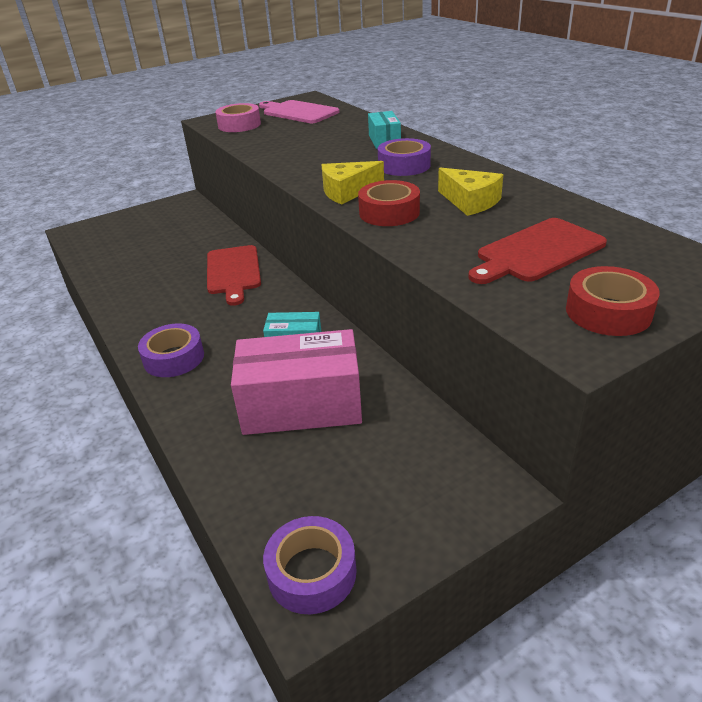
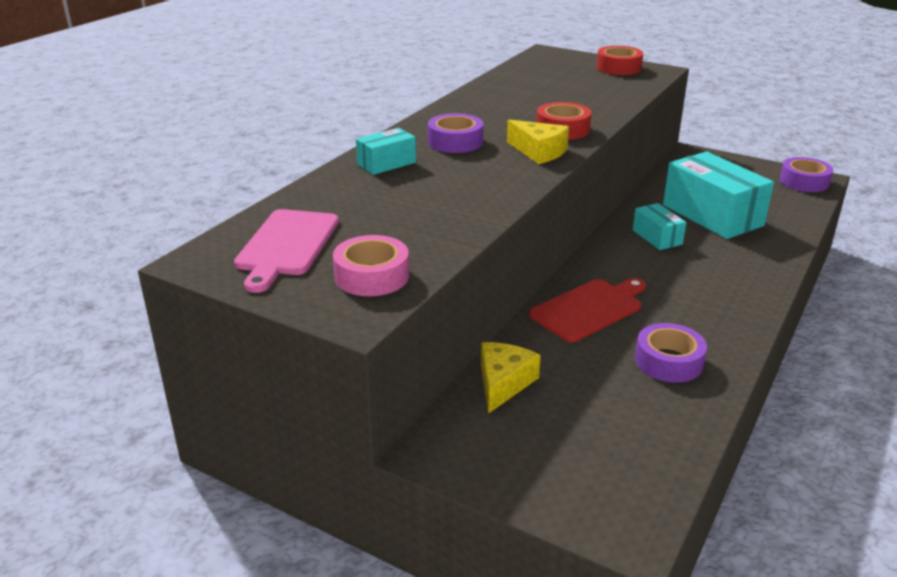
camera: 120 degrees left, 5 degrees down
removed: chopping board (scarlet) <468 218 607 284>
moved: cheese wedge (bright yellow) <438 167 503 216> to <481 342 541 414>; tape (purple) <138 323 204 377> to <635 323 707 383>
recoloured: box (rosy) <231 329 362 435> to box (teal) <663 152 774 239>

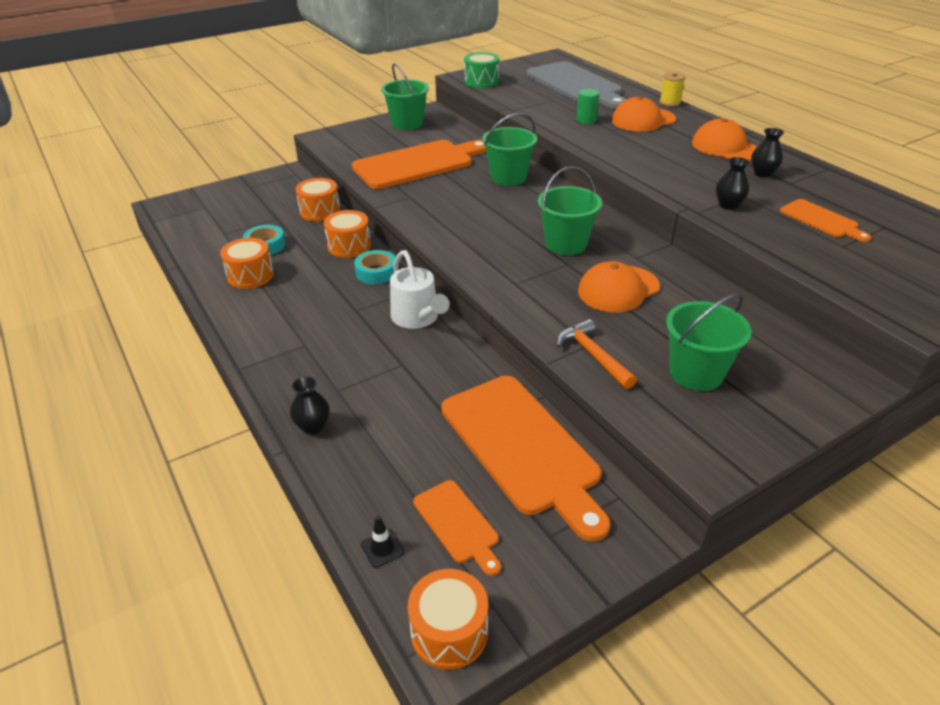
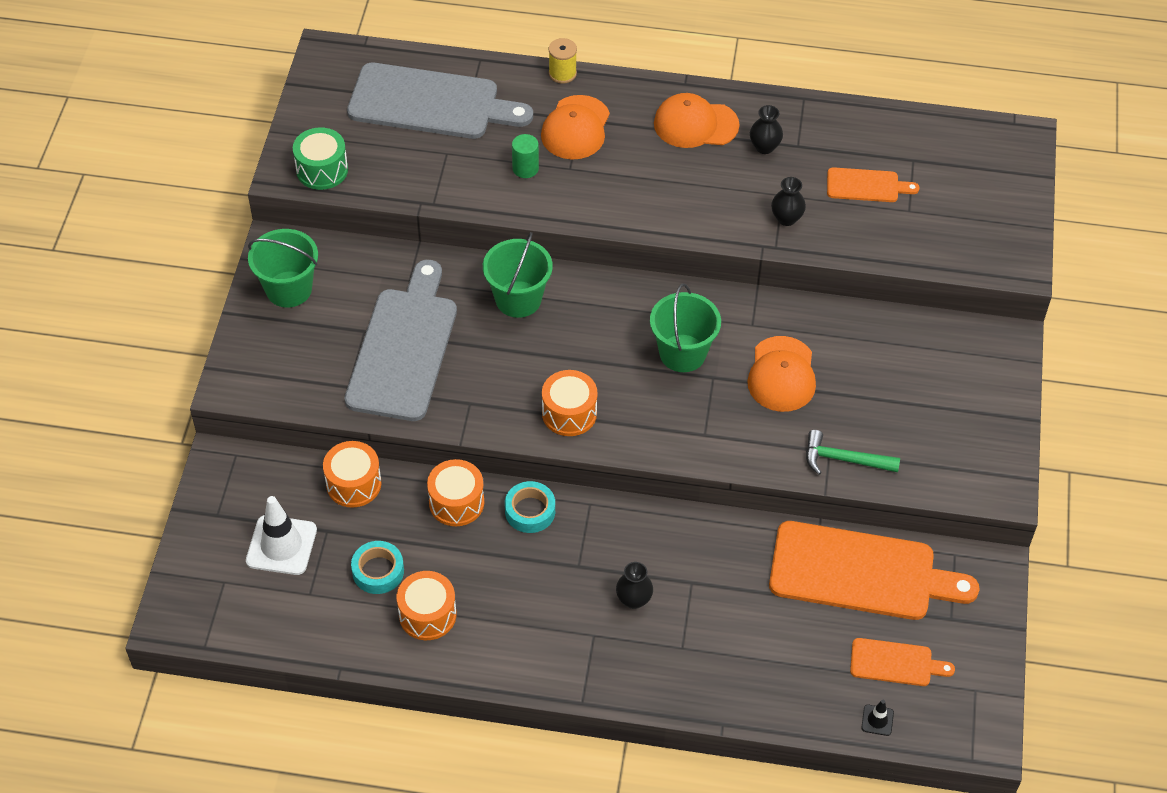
camera: 50 degrees left, 15 degrees up
removed: watering pot (white) <390 250 450 329>; bucket (green) <666 294 751 391>
added: safety cone (white) <246 496 317 575>
moved: flower vase (jet-black) <290 376 330 435> to <616 562 653 609>; drum (bright orange) <408 569 488 670> to <542 370 598 436>
recoloured: chopping board (bright orange) <352 140 486 189> to chopping board (gray) <344 260 457 421>; carpenter's hammer (bright orange) <557 319 637 389> to carpenter's hammer (green) <806 430 900 475>

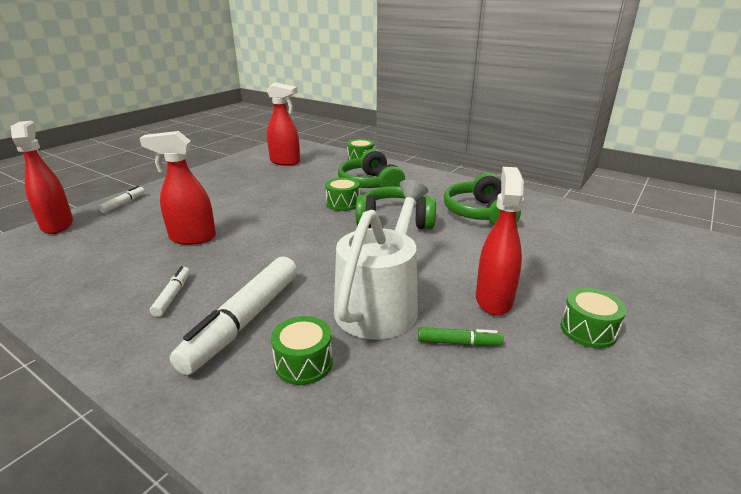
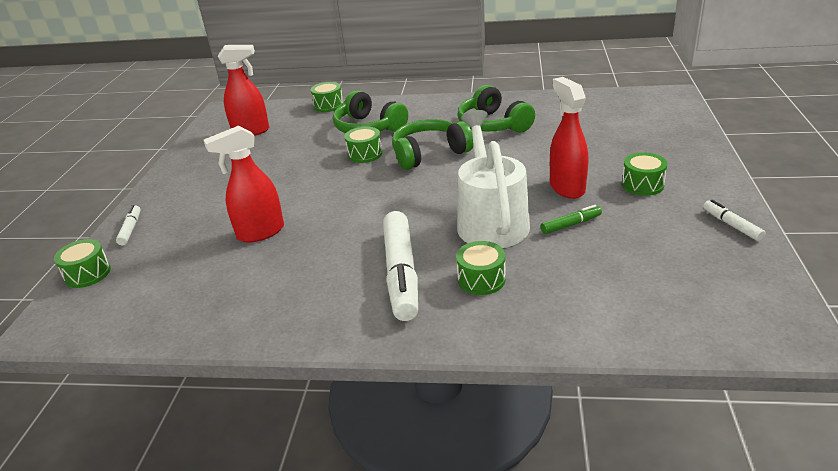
camera: 25 degrees left, 5 degrees up
moved: marker (white) <150 266 190 317> to <703 200 766 241>
replaced: spray bottle (scarlet) <11 121 73 234> to drum (green) <54 239 111 288>

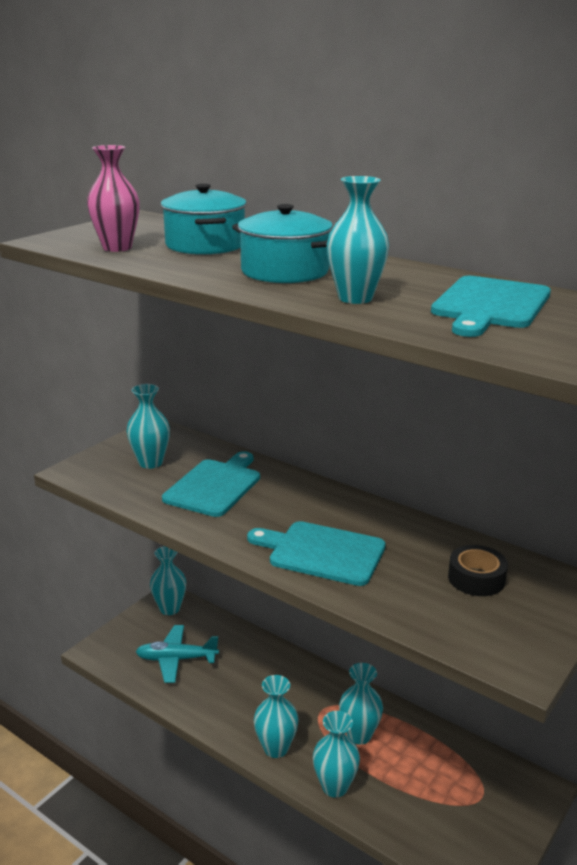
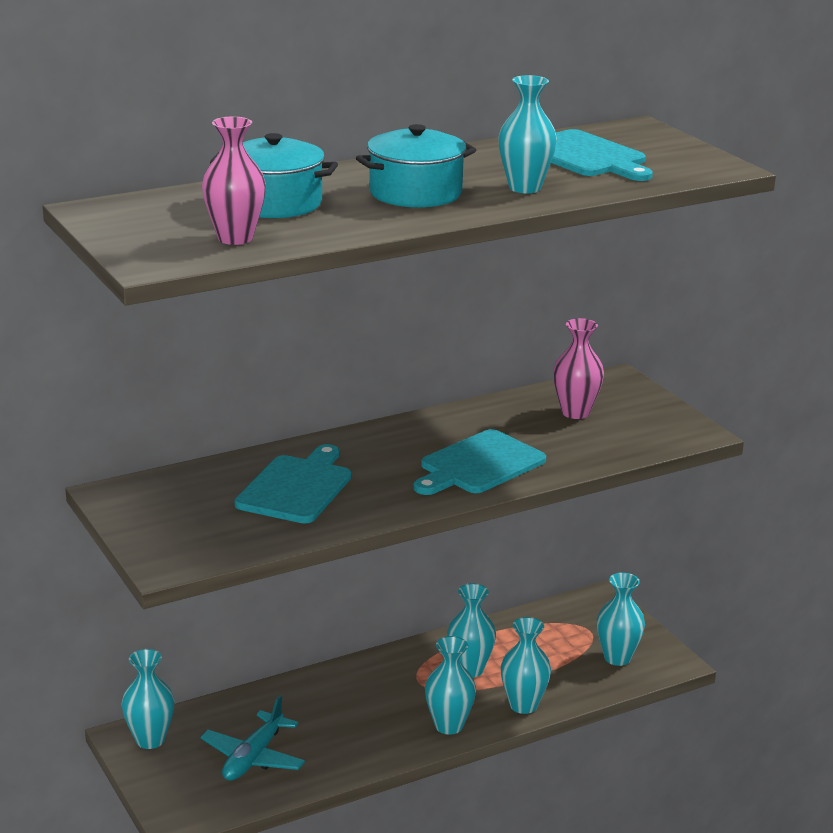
camera: 65 degrees left, 0 degrees up
moved: flower vase (teal) <127 384 170 469> to <597 573 645 666>
replaced: tape (jet-black) <448 545 508 596> to flower vase (rosy) <553 318 604 419>
turned: chopping board (teal) <162 451 260 517> = <234 444 352 524> 60 degrees clockwise

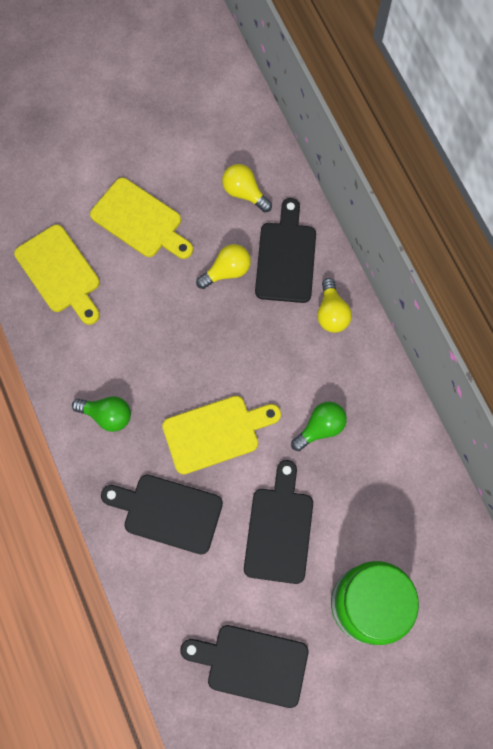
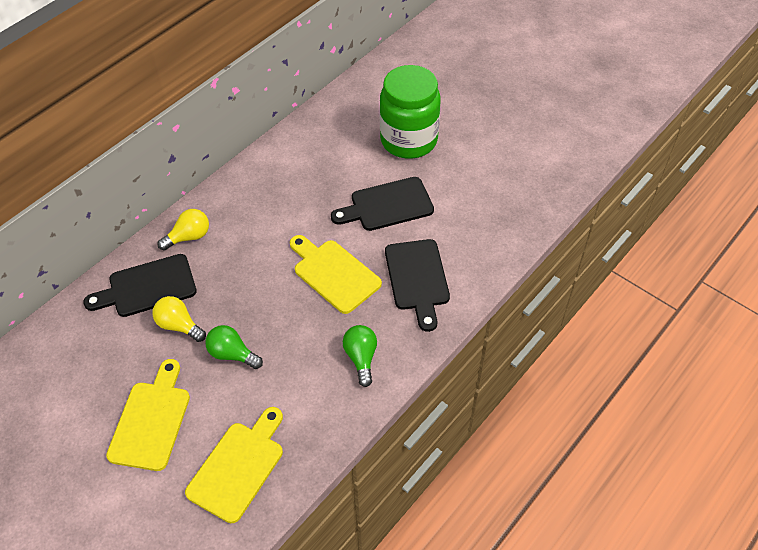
camera: 115 degrees left, 20 degrees down
removed: bulb (bright yellow) <222 164 272 212>; chopping board (jet-black) <180 625 308 708>
moved: bulb (green) <291 402 347 451> to <205 325 263 369>

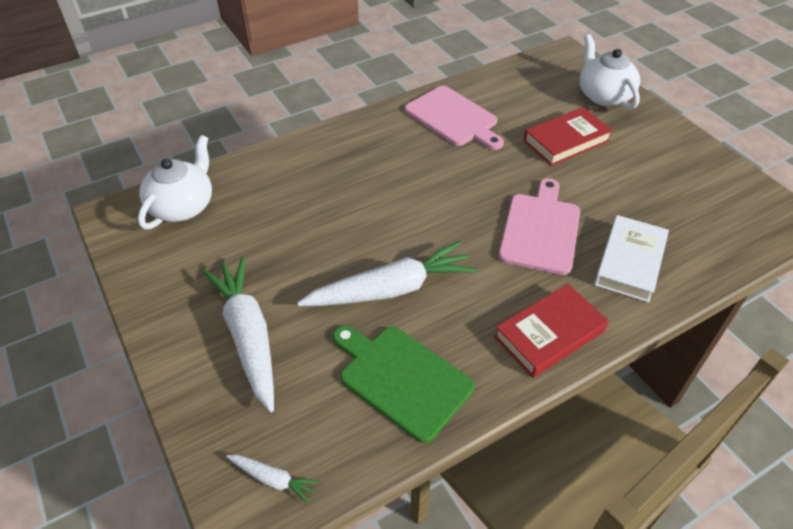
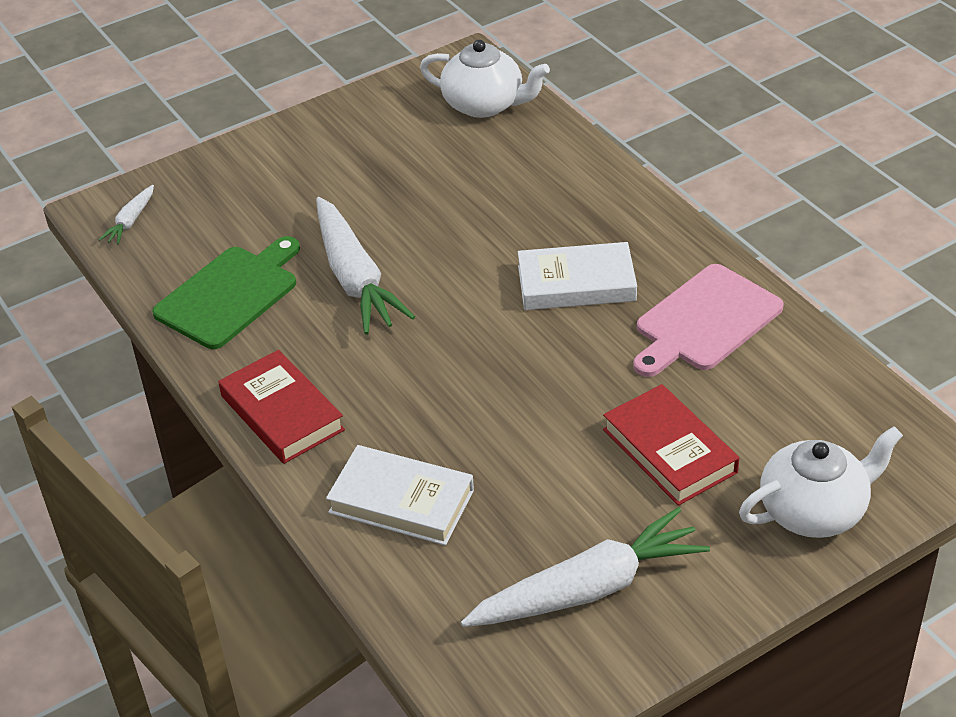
camera: 90 degrees right, 5 degrees down
removed: chopping board (rosy) <498 178 580 275>
added: book (white) <518 242 637 310>
moved: root vegetable (white) <202 257 274 412> to <461 507 710 627>

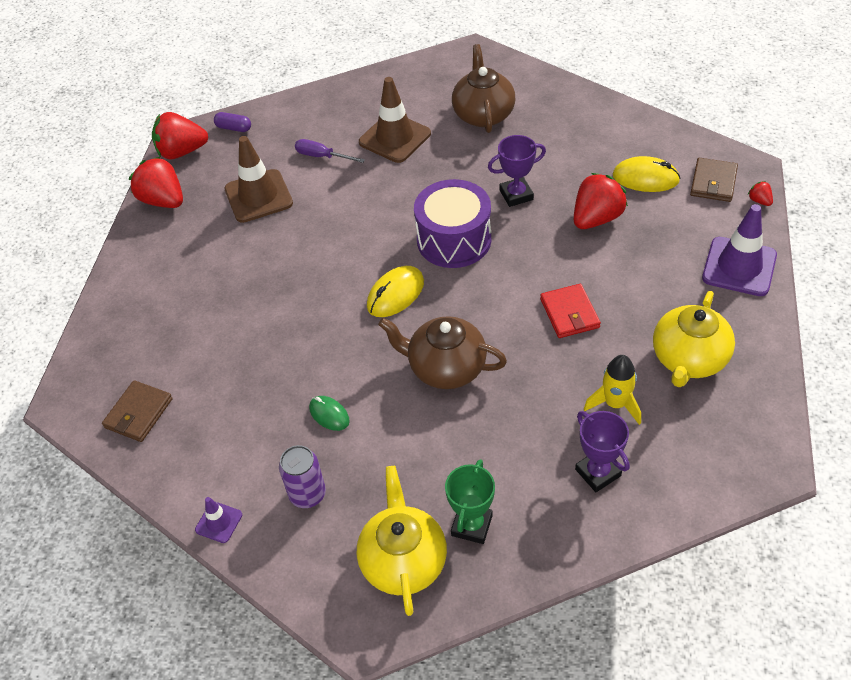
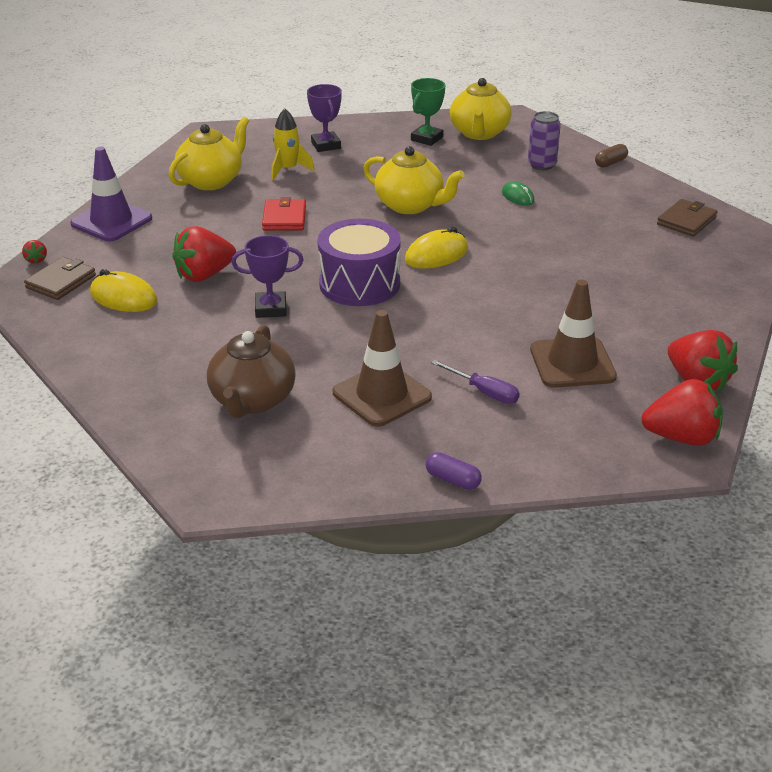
camera: 170 degrees left, 15 degrees down
moved: pill (purple) <214 112 251 132> to <426 452 482 490>
replaced: safety cone (purple) <195 497 242 543> to pill (russet) <595 144 628 168>
recoloured: china teapot (russet) <378 316 507 389> to china teapot (bright yellow) <363 146 465 214>

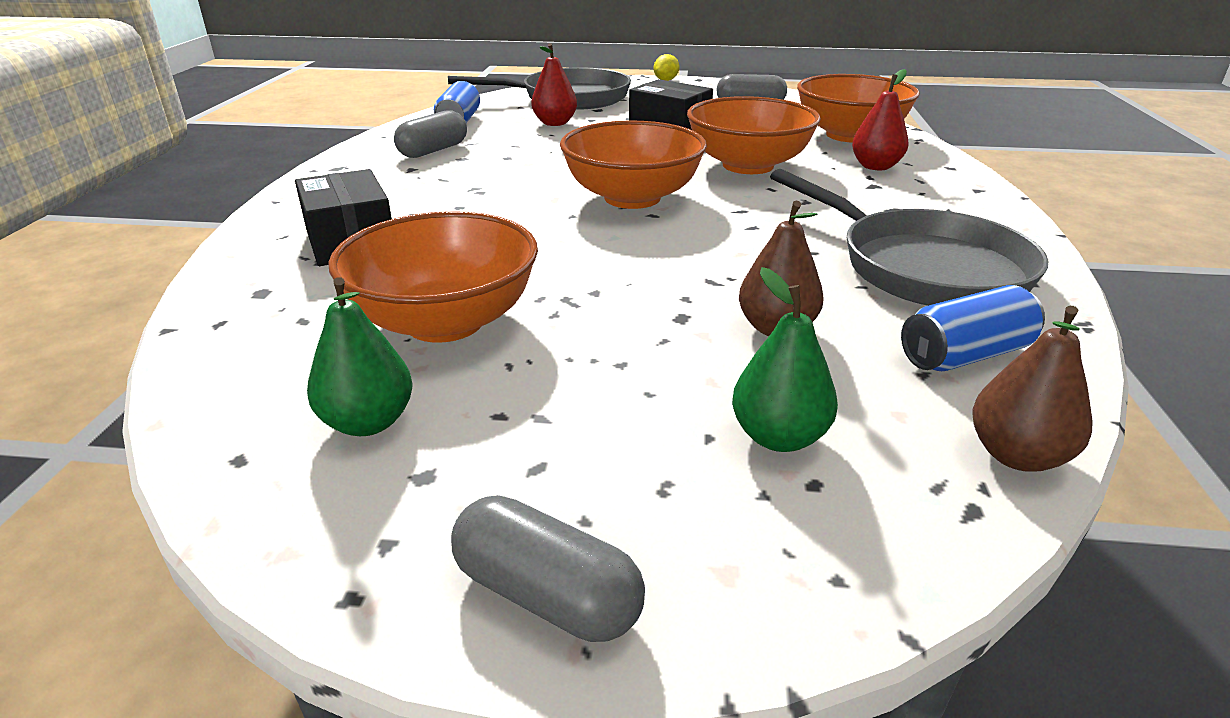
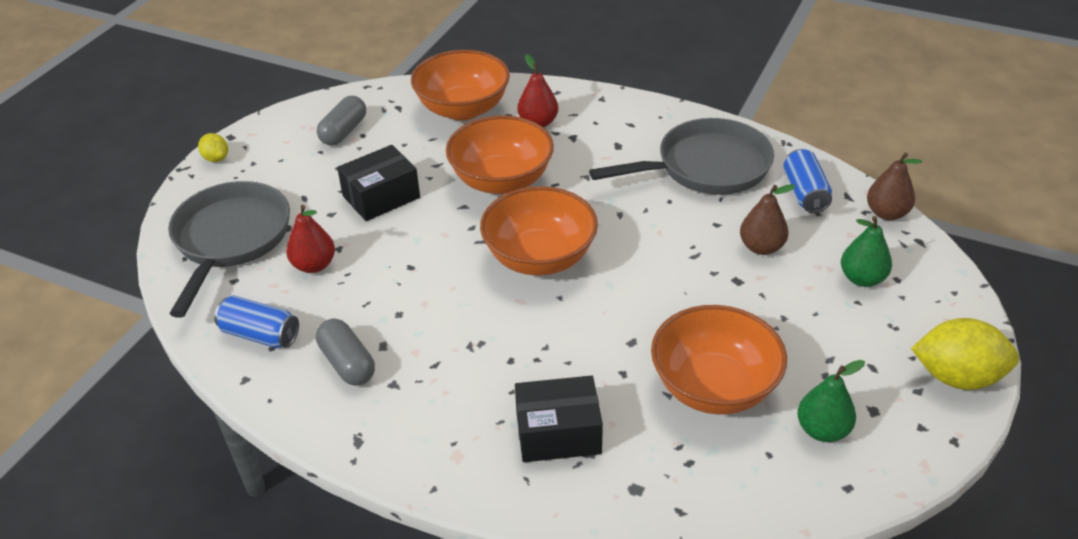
camera: 70 degrees left, 10 degrees up
replaced: pill (gray) <451 495 645 642> to citrus fruit (bright yellow) <911 318 1019 390>

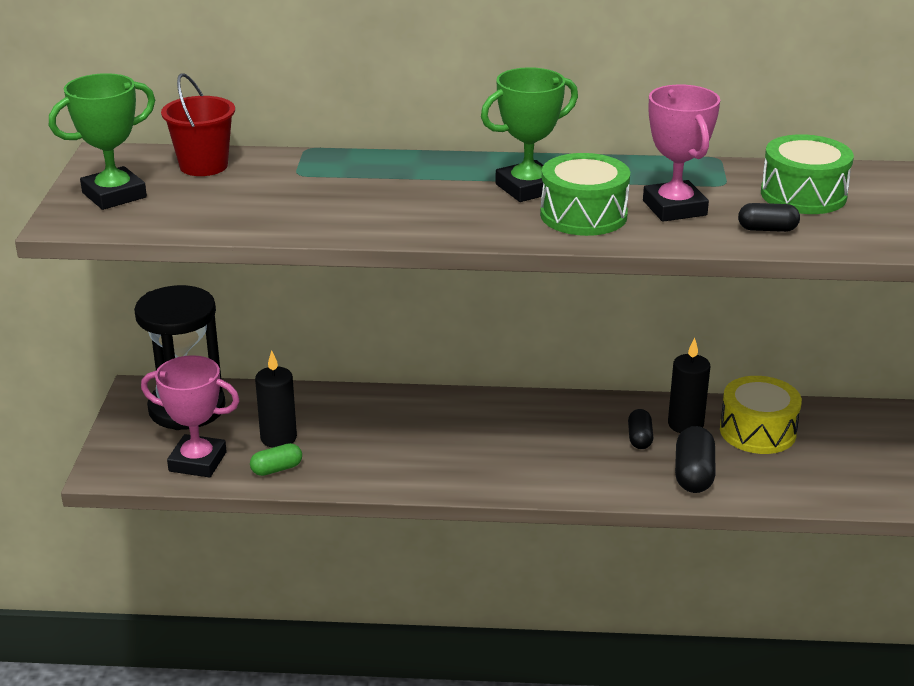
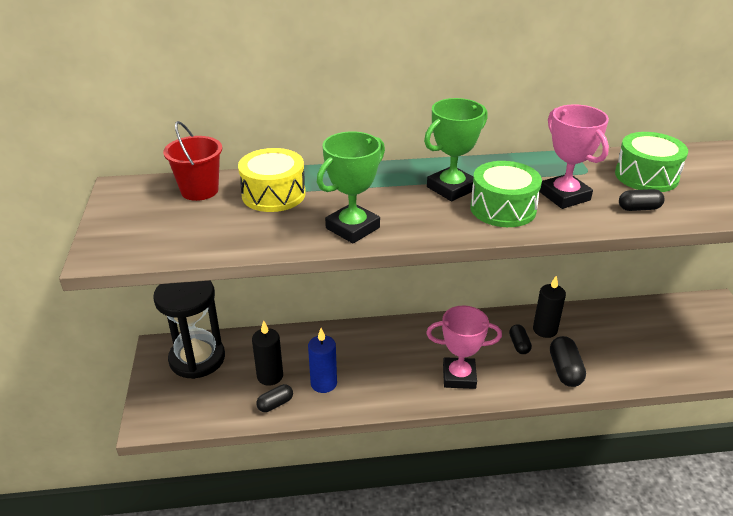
camera: 10 degrees left, 5 degrees up
added: pillar candle (royal blue) <308 328 337 393>
moved: award cup (green) <49 73 155 210> to <317 131 385 243>; award cup (rosy) <141 355 240 478> to <426 306 502 389>; drum (bright yellow) <720 376 802 454> to <238 148 306 212>
recoloured: pill (green) <250 443 302 476> to pill (jet-black) <256 384 293 412>

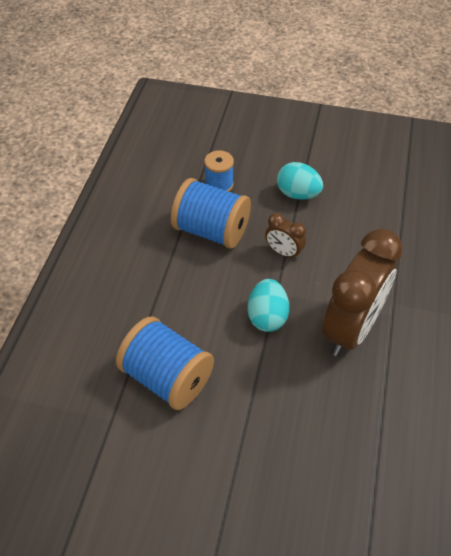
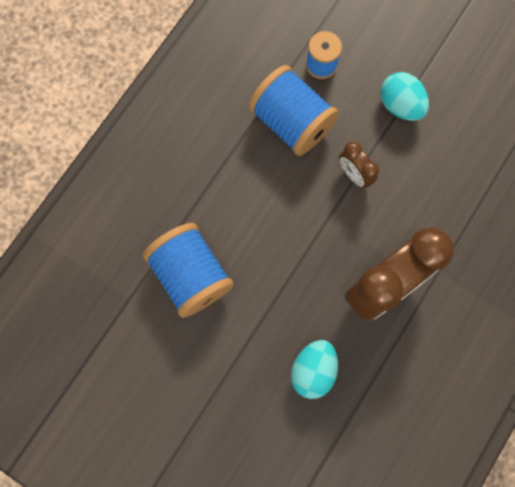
camera: 20 degrees right, 25 degrees up
moved: toy egg (teal) <248 279 289 332> to <291 340 338 399>

